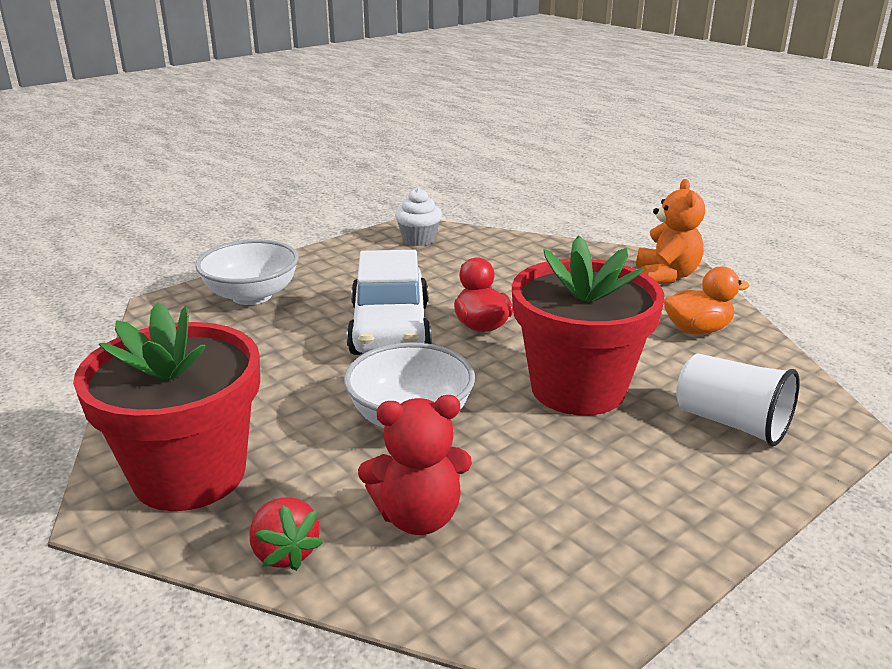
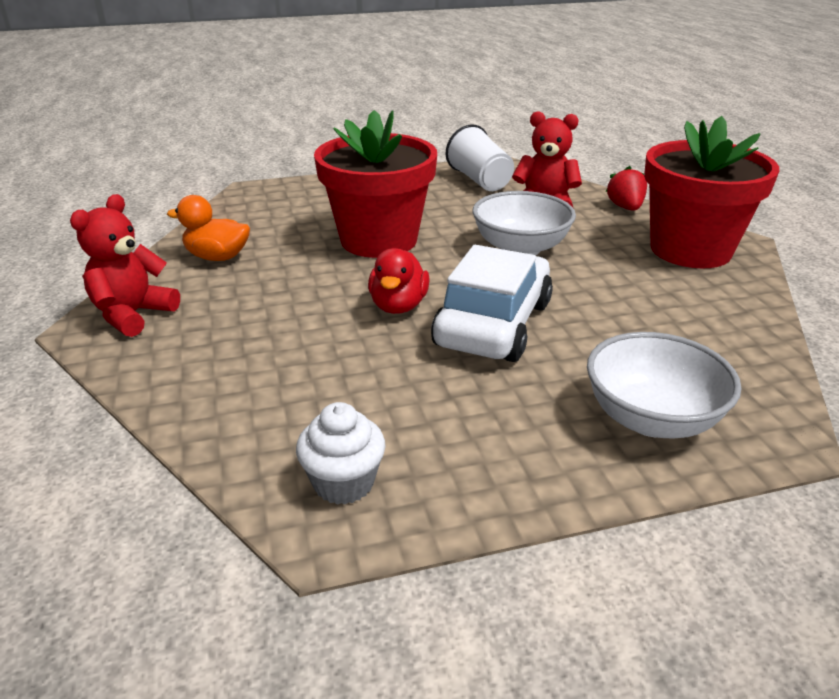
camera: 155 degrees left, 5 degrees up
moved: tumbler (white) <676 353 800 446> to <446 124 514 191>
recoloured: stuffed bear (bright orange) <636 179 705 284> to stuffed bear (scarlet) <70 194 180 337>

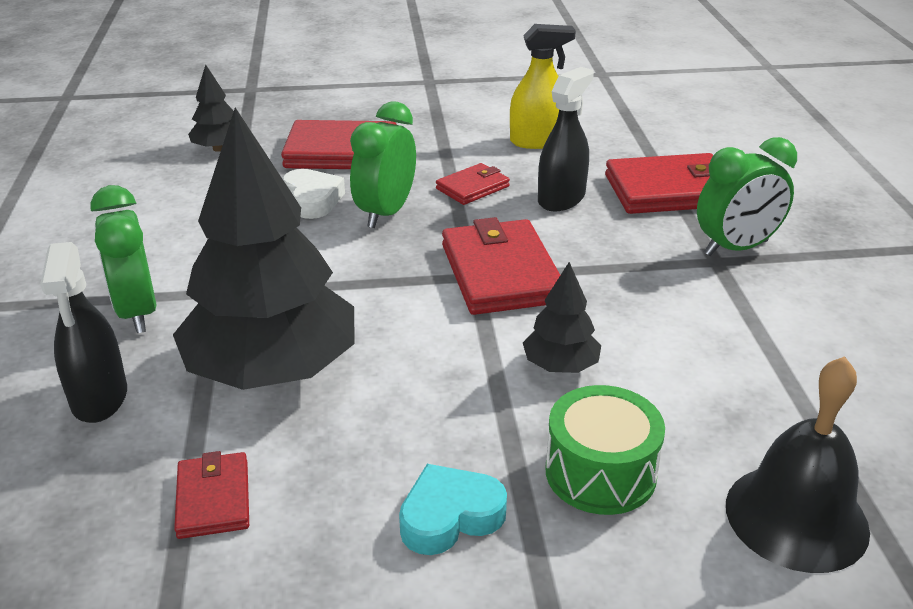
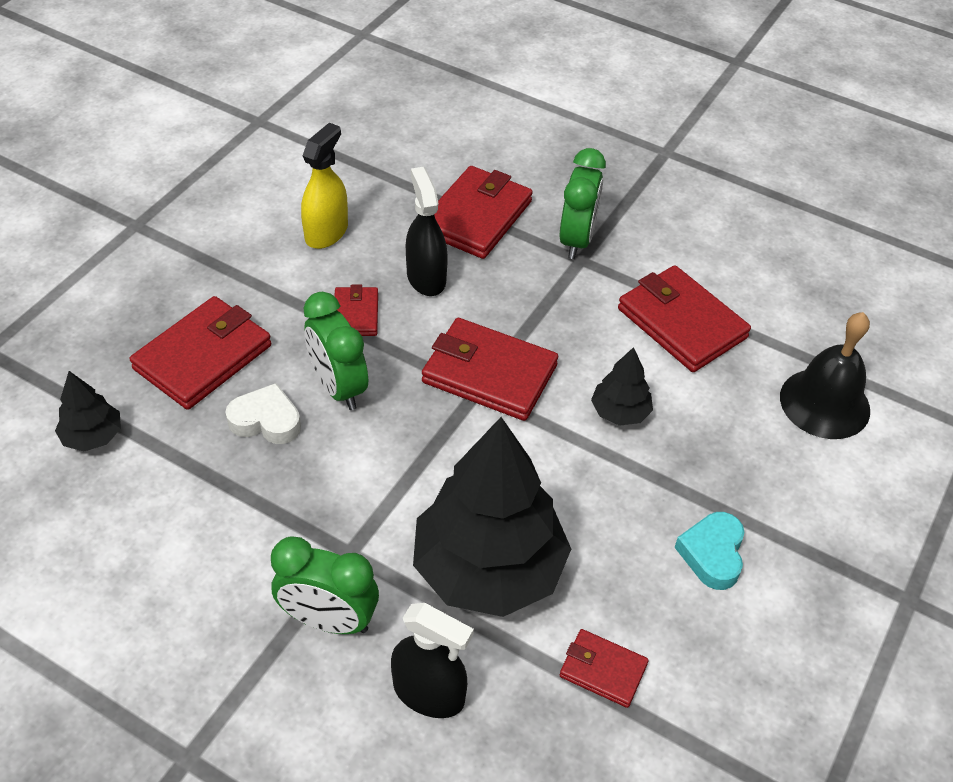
camera: 55 degrees left, 15 degrees up
removed: drum (green) <545 385 665 515>
added: billfold (scarlet) <618 265 751 372>

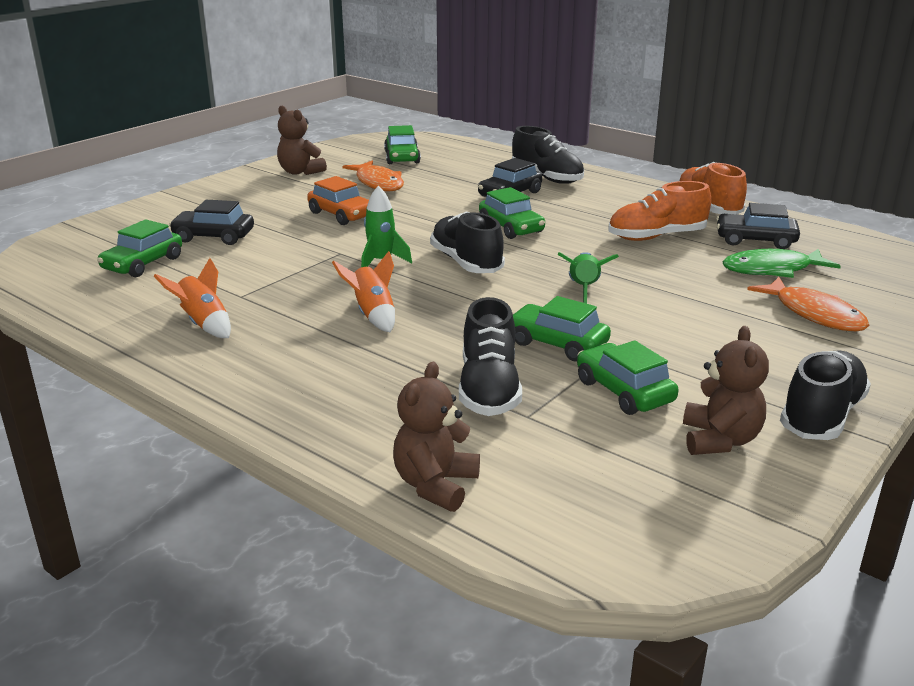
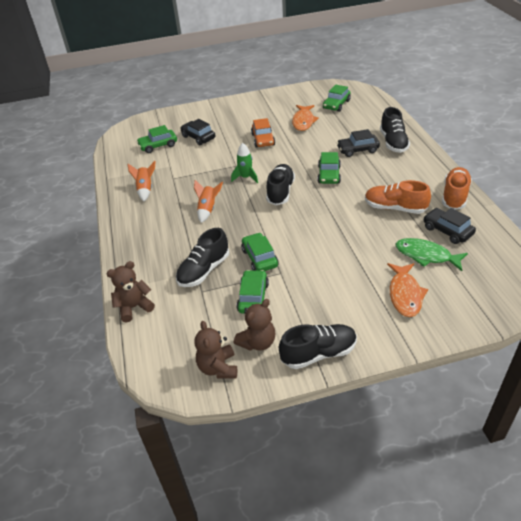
camera: 40 degrees right, 15 degrees up
removed: toy rocket (green) <557 252 619 304>
moved: stuffed bear (russet) <277 106 327 175> to <195 321 237 378>

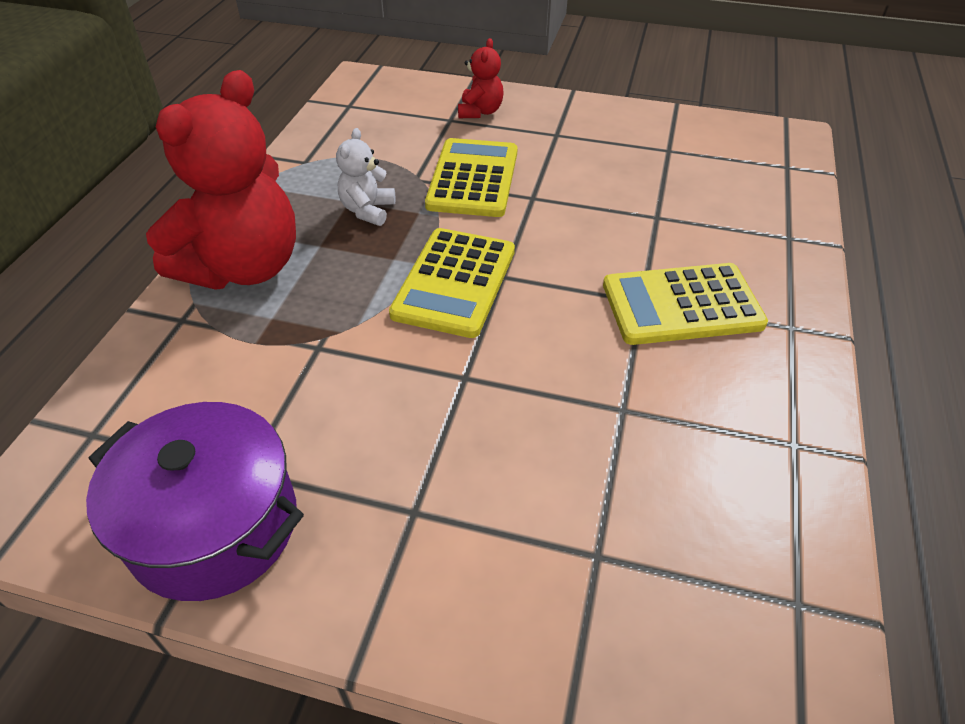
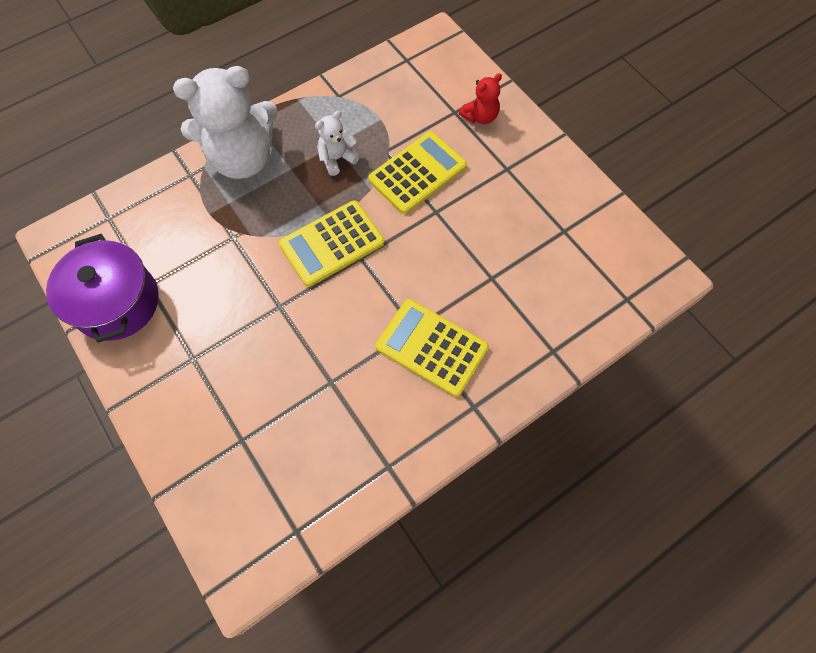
camera: 40 degrees right, 20 degrees up
recoloured: stuffed bear (scarlet) <146 70 296 290> to stuffed bear (white) <173 66 278 179>

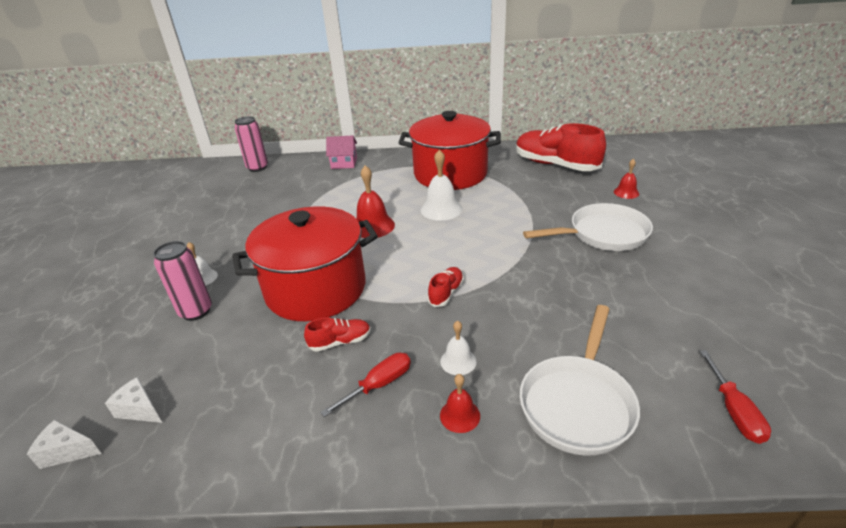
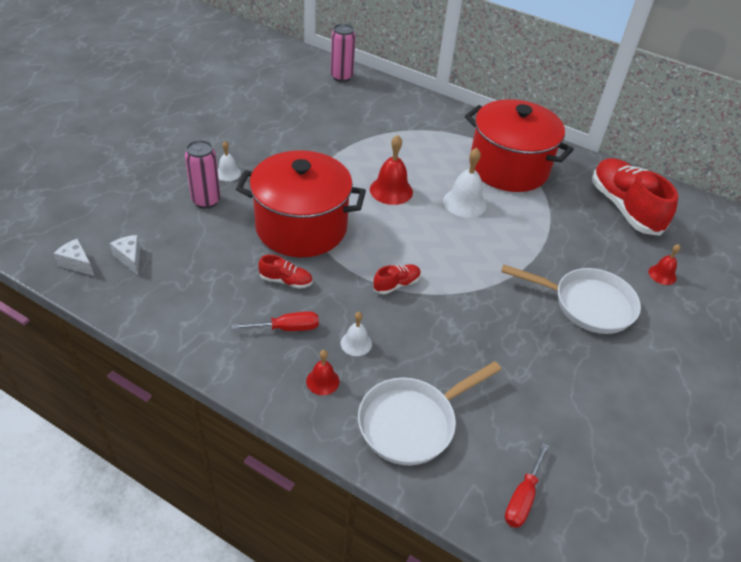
camera: 25 degrees right, 10 degrees up
removed: cottage (rosy) <326 136 357 169>

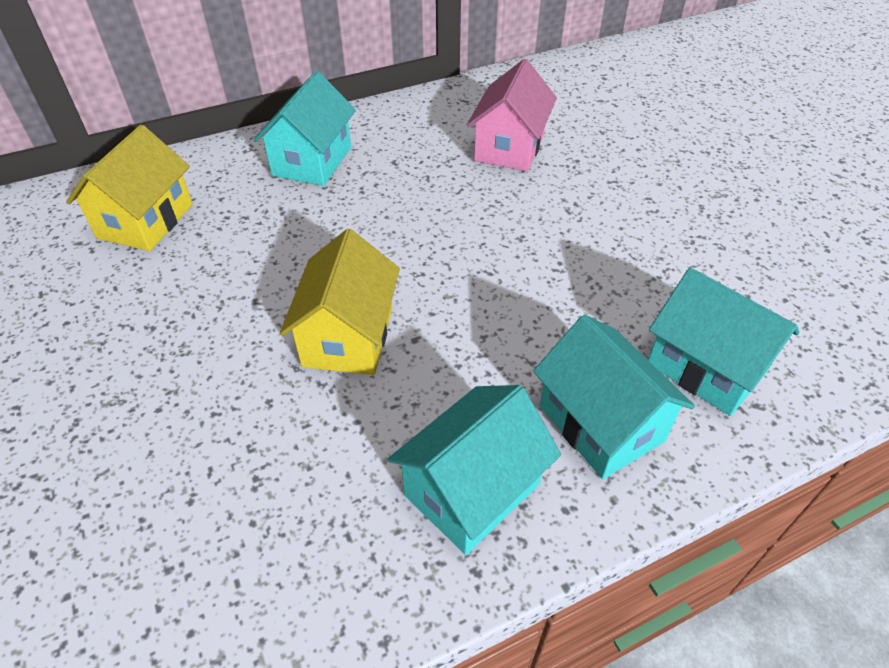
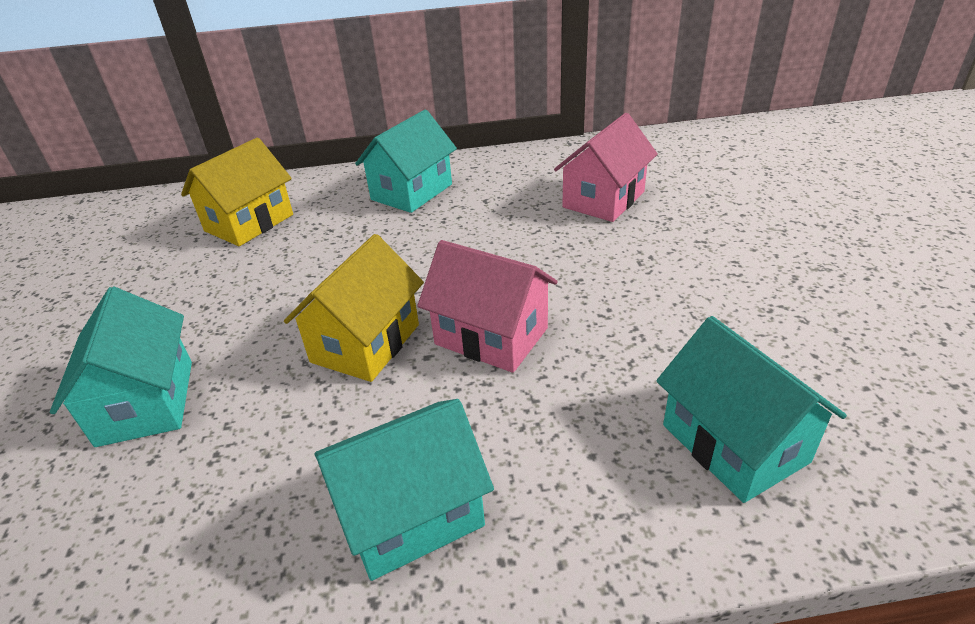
camera: 20 degrees right, 10 degrees down
added: cottage (rosy) <417 240 558 373>
moved: cottage (teal) <533 315 695 479> to <50 287 192 447>

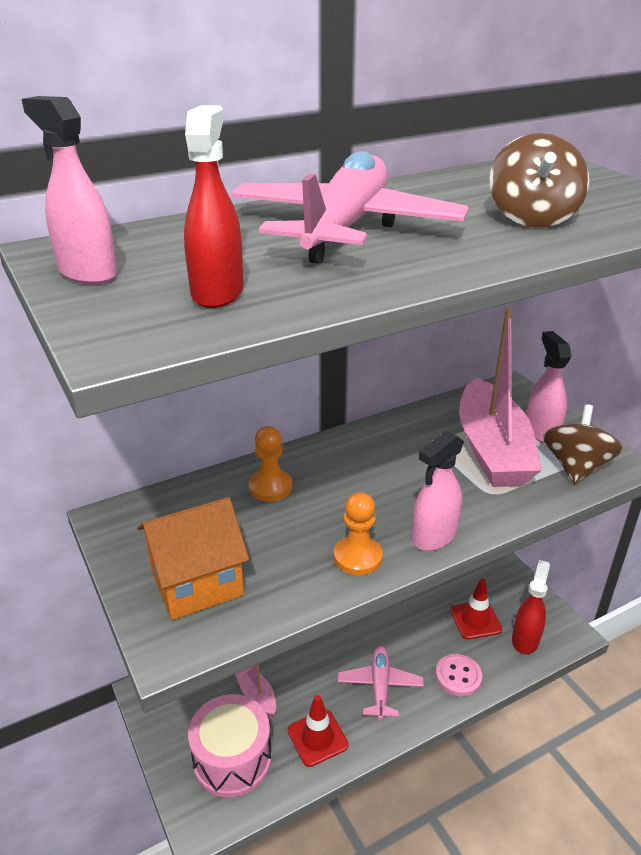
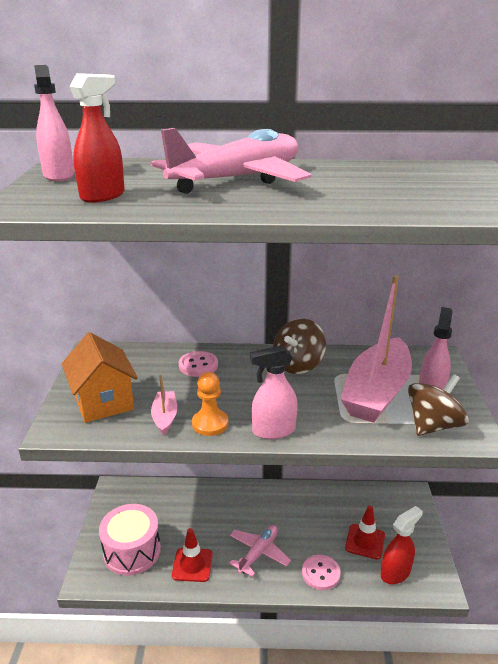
camera: 30 degrees right, 5 degrees down
moved: toy top (russet) <489 133 589 228> to <273 319 326 374>; boat (rosy) <235 664 276 717> to <151 375 177 435>
replaced: game pawn (bright orange) <249 426 292 502> to button (rosy) <179 351 218 377>
turned: cottage (bright orange) <137 497 249 620> = <62 332 138 423> 60 degrees clockwise

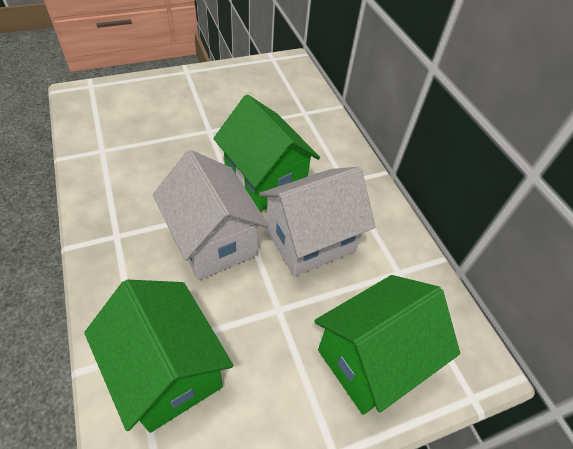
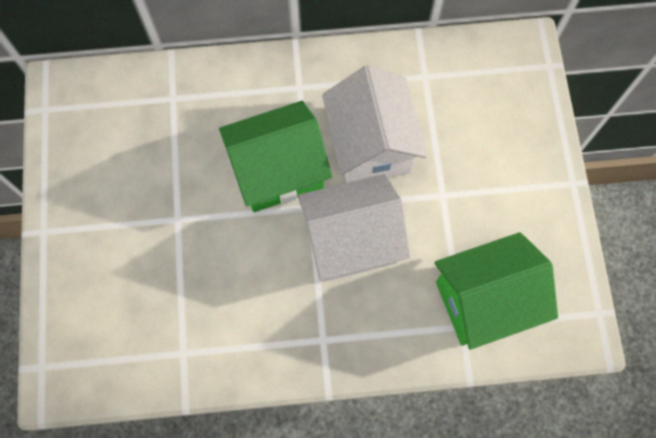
camera: 70 degrees left, 20 degrees up
removed: cottage (green) <314 275 460 415>

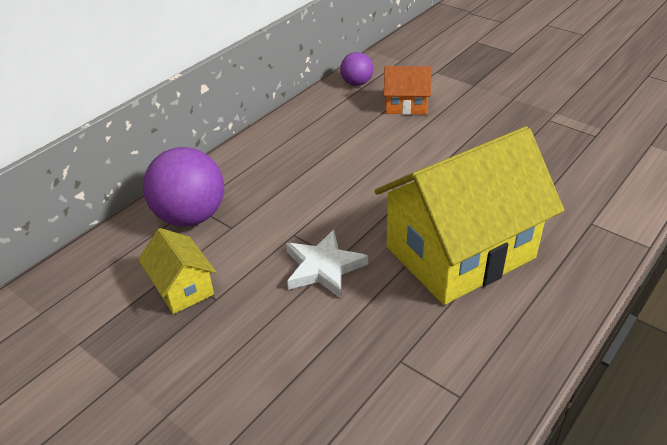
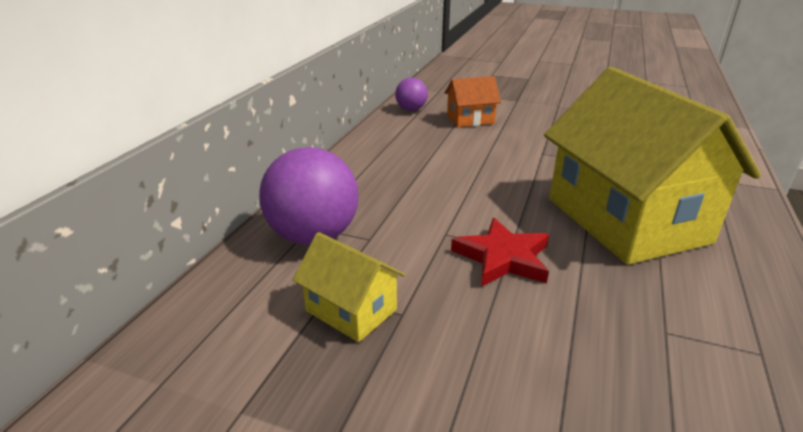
camera: 20 degrees left, 10 degrees down
recoloured: star (white) <286 230 368 298> to star (scarlet) <451 218 549 287>
turned: cottage (bright yellow) <375 126 564 305> = <544 67 761 265> 60 degrees counterclockwise

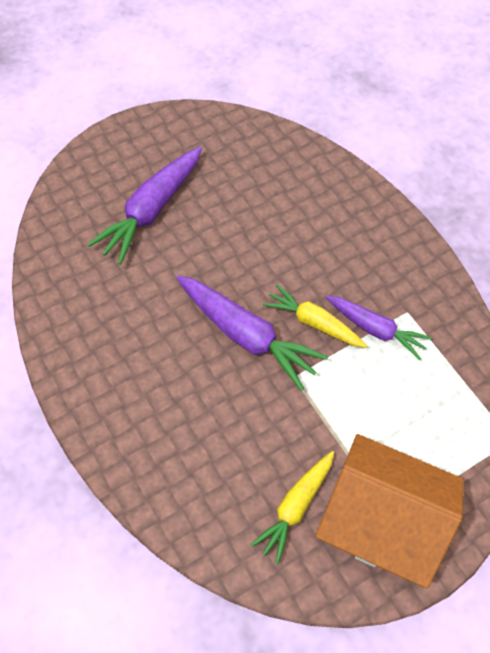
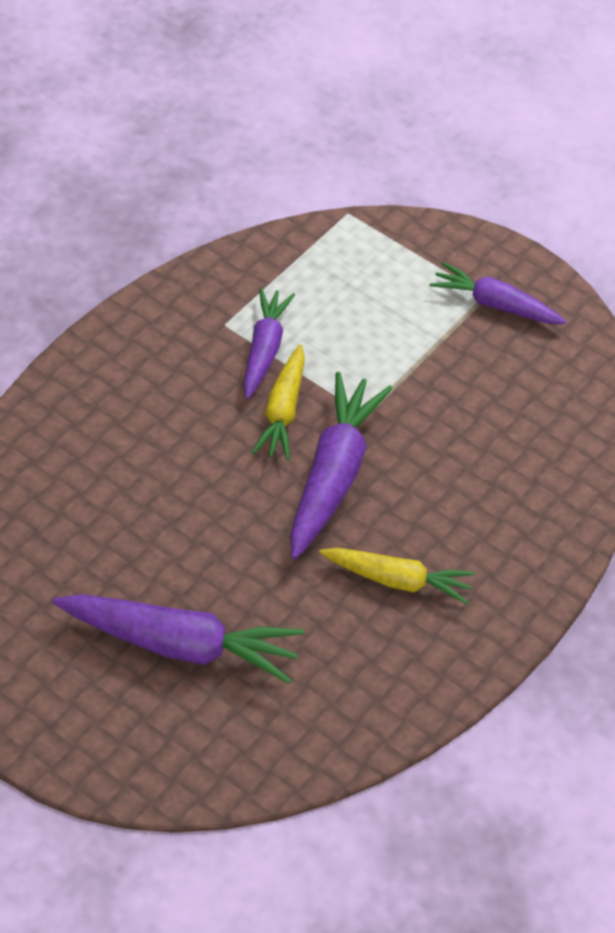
camera: 115 degrees left, 10 degrees down
moved: root vegetable (bright yellow) <251 451 334 564> to <319 548 475 604>
replaced: cottage (bright orange) <315 434 463 588> to root vegetable (purple) <430 262 567 324>

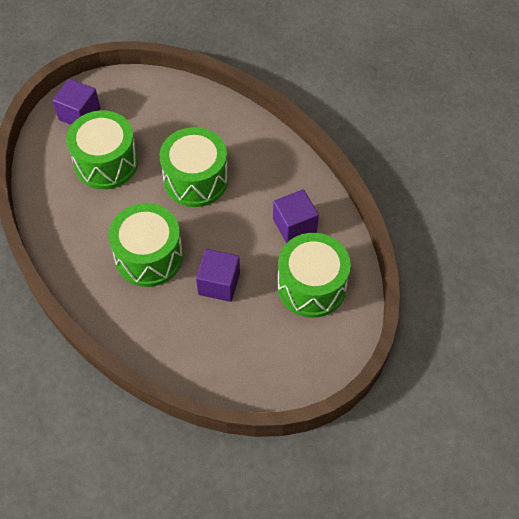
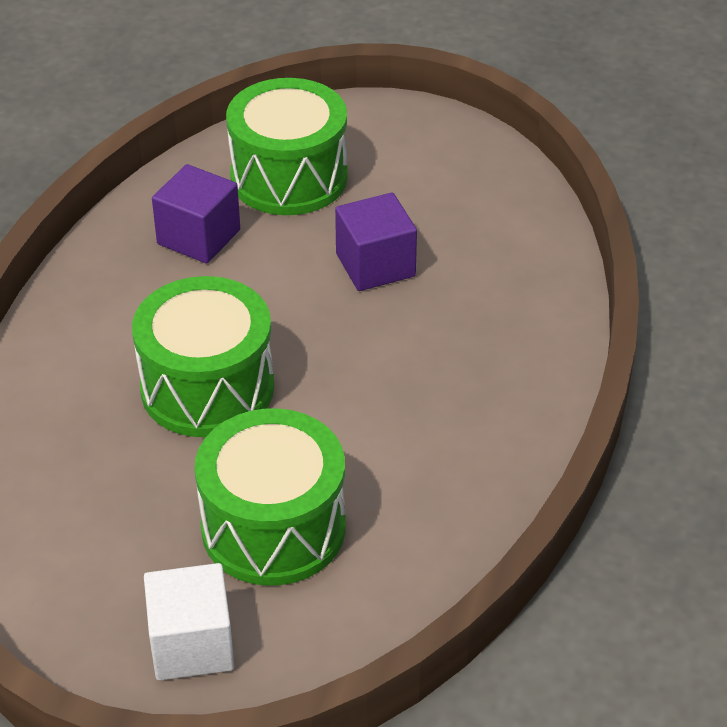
camera: 125 degrees left, 15 degrees down
removed: drum (green) <108 203 183 287>
recoloured: block (purple) <53 79 100 125> to block (white) <144 563 234 681>

